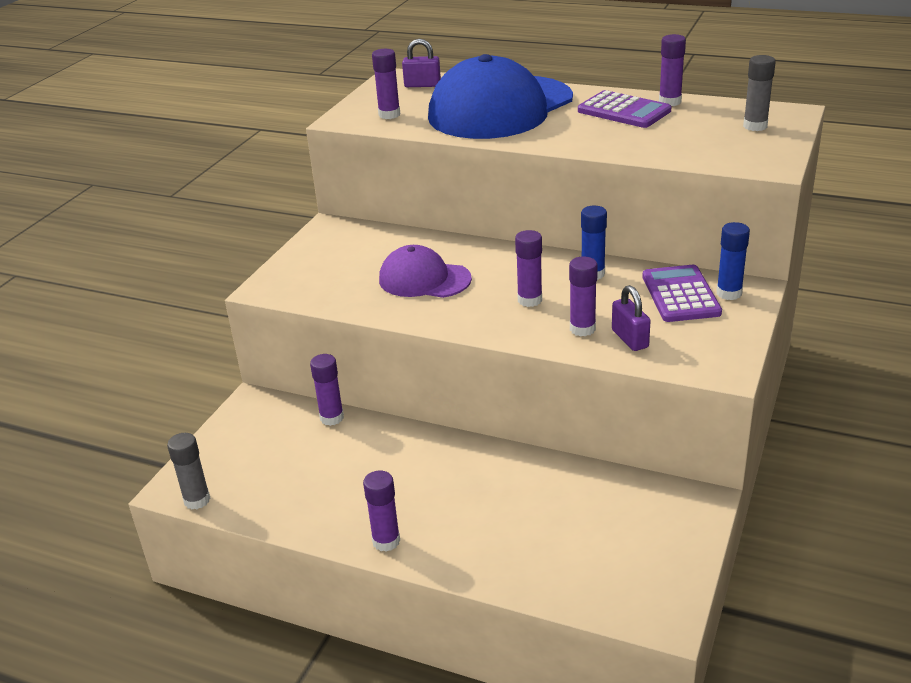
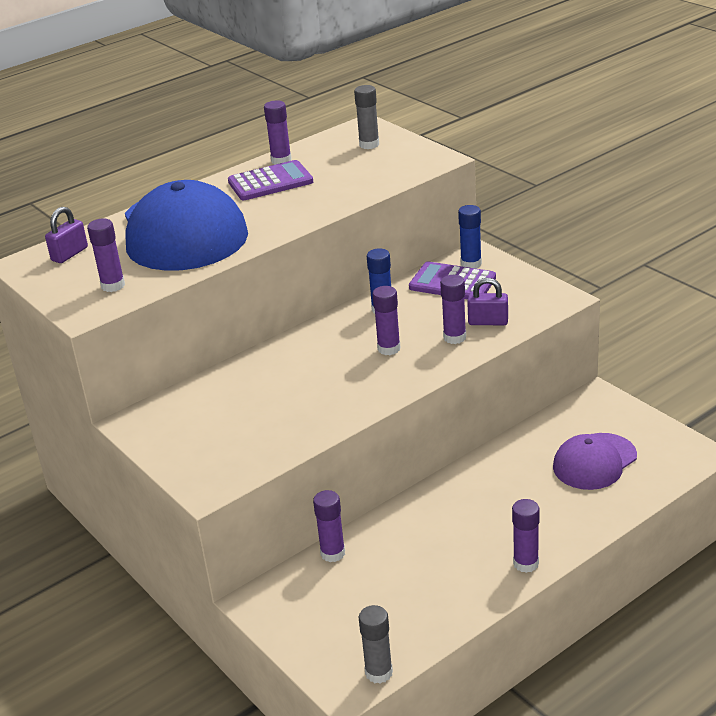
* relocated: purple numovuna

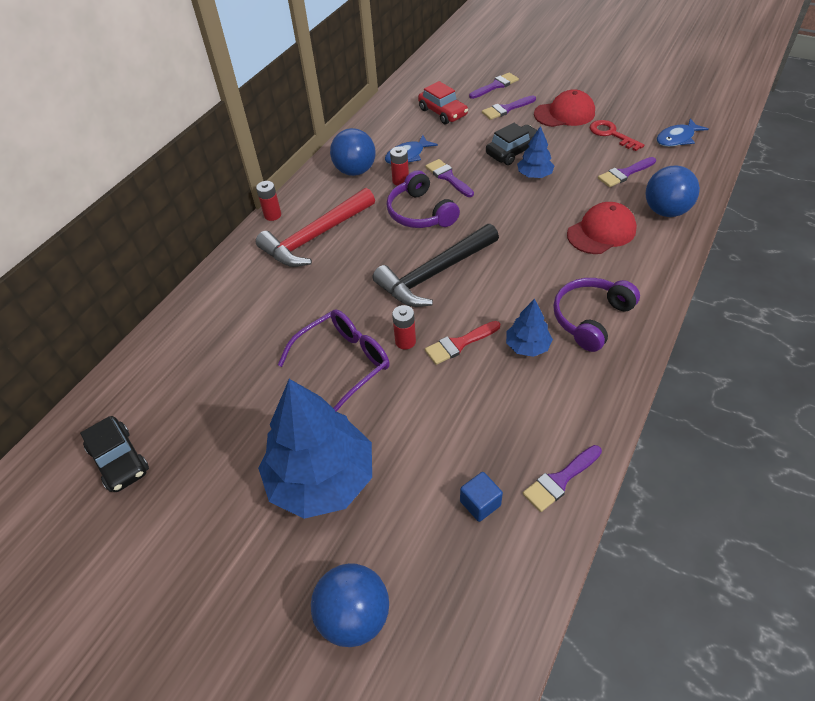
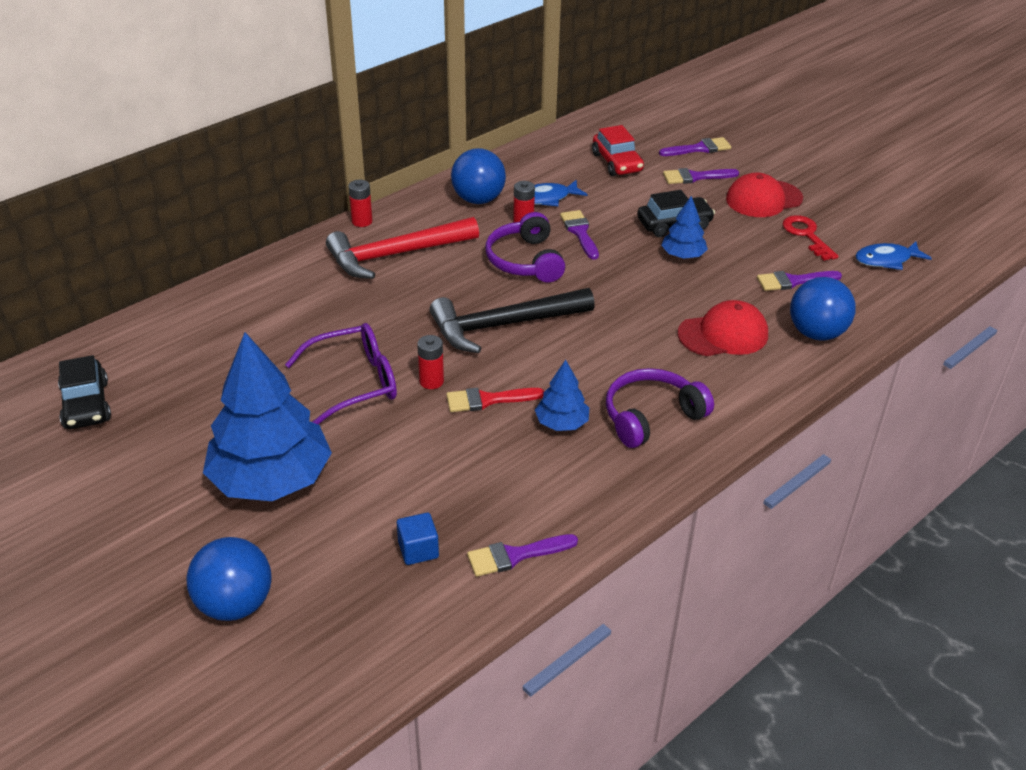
* spun: red numovuna (no. 1 from left in the first image) 150 degrees clockwise

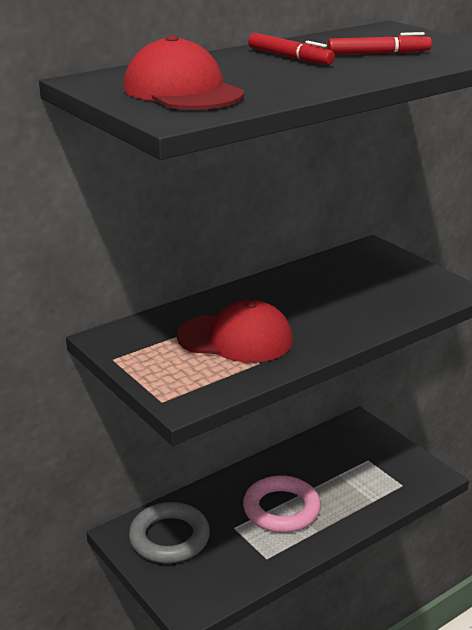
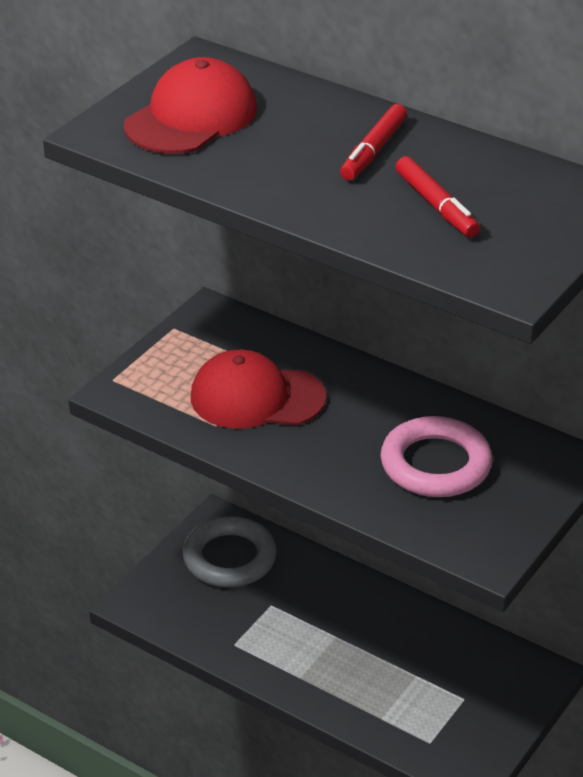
* spun: red numovuna (no. 2 from left) 105 degrees clockwise
* relocated: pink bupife

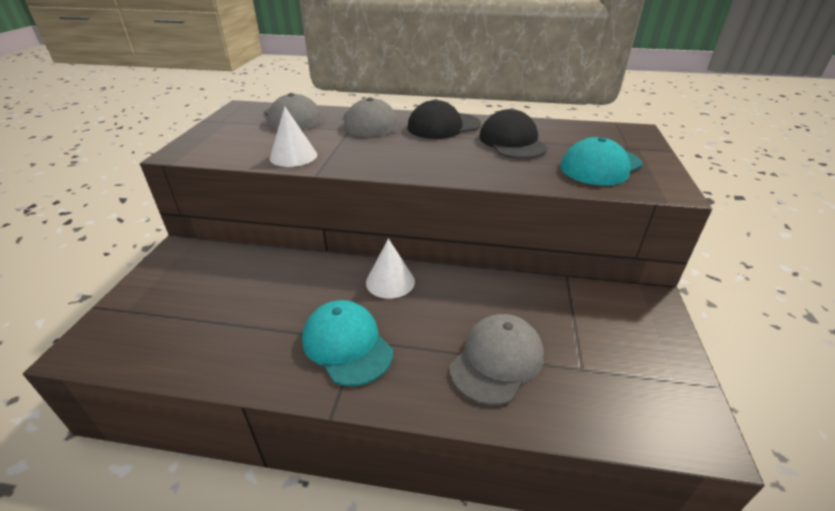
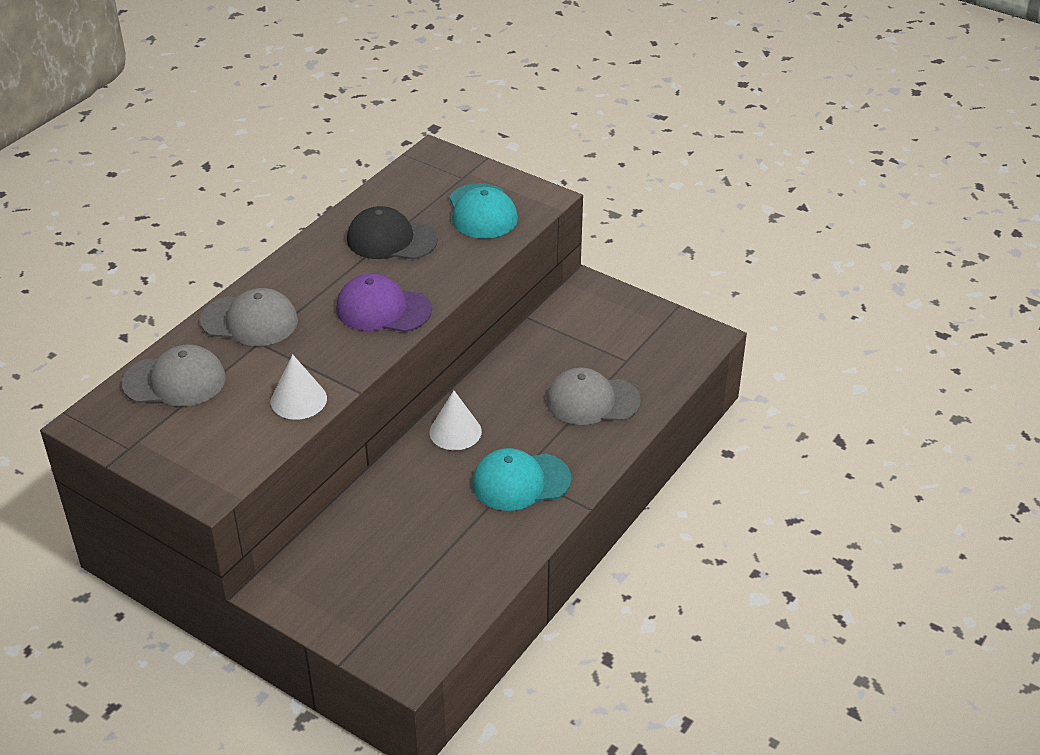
* missing: black numovuna (no. 1 from left)
* spun: grey numovuna (no. 3 from left) 60 degrees counterclockwise
* appeared: purple numovuna

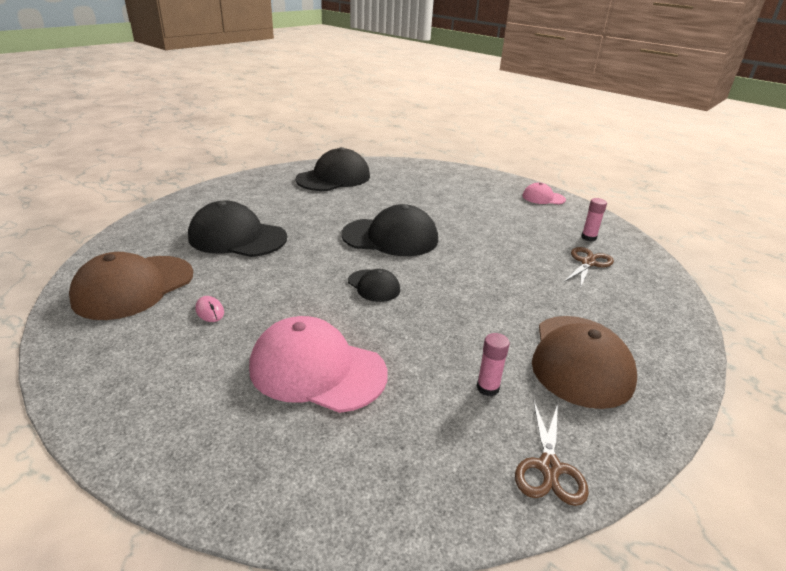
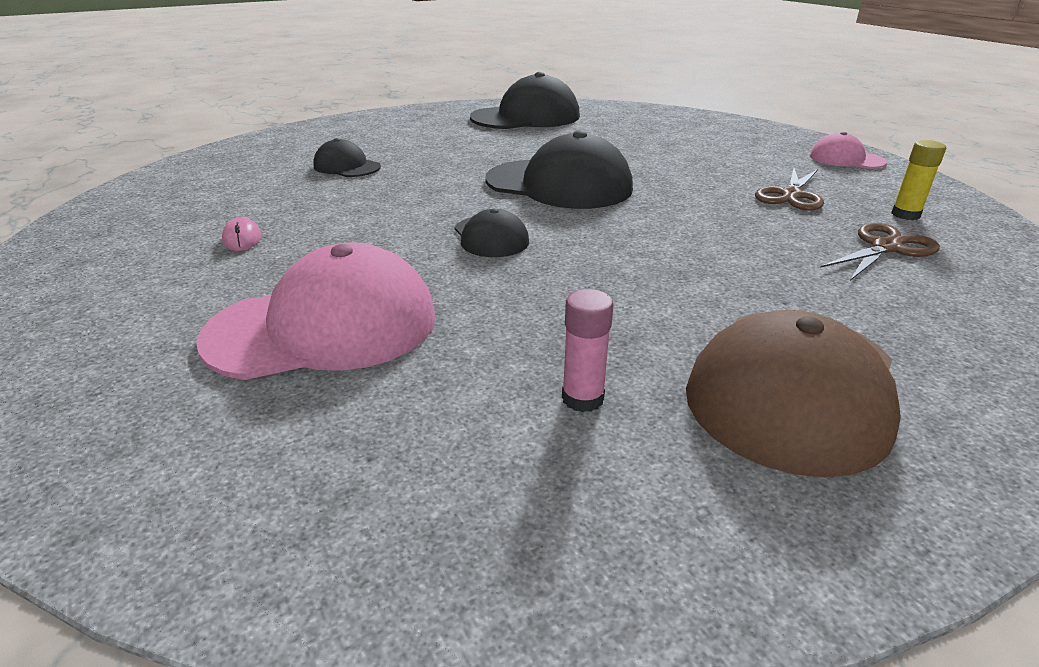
* missing: brown numovuna (no. 1 from left)
* size: black numovuna (no. 1 from left) x0.52
* spun: pink numovuna (no. 1 from left) 120 degrees clockwise
* relocated: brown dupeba (no. 1 from left)
* colour: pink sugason (no. 2 from left) to yellow sugason

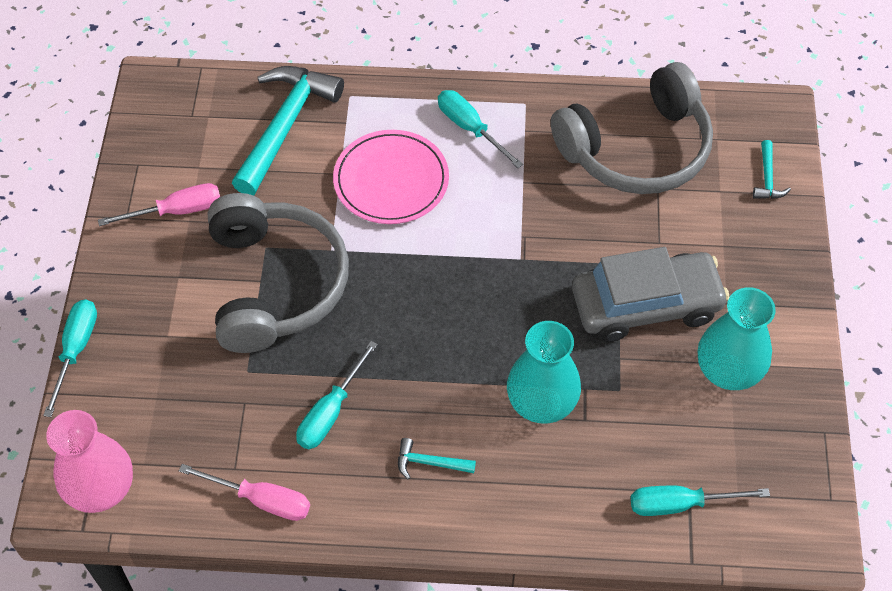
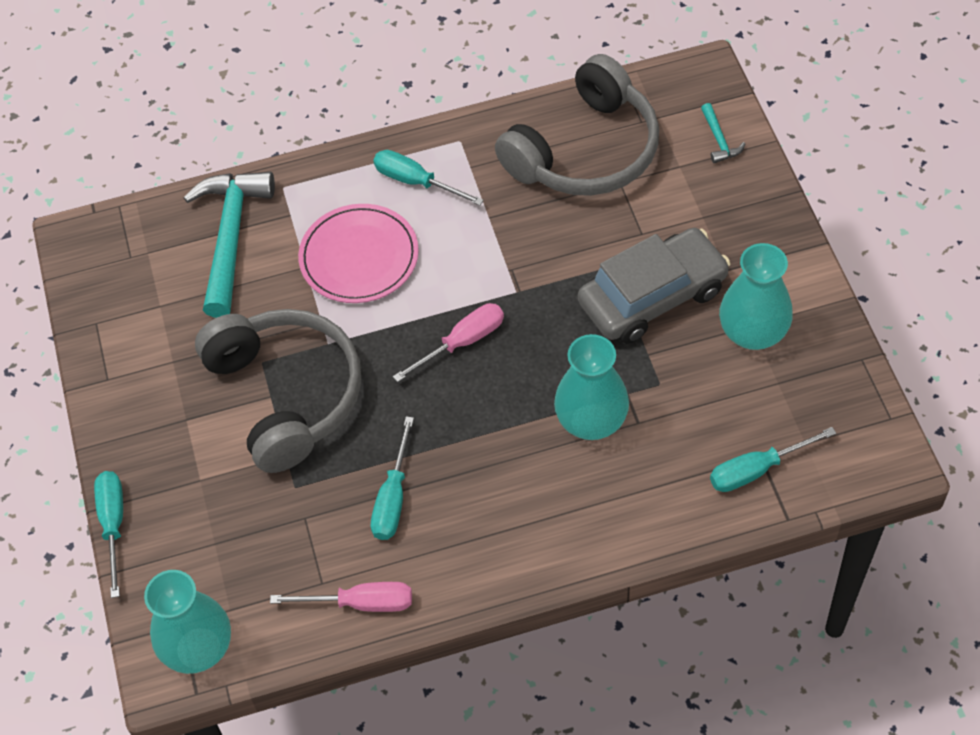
* colour: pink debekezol to turquoise debekezol (no. 1 from left)
* relocated: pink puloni (no. 1 from left in the first image) to pink puloni (no. 2 from left)
* missing: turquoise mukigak (no. 2 from left)

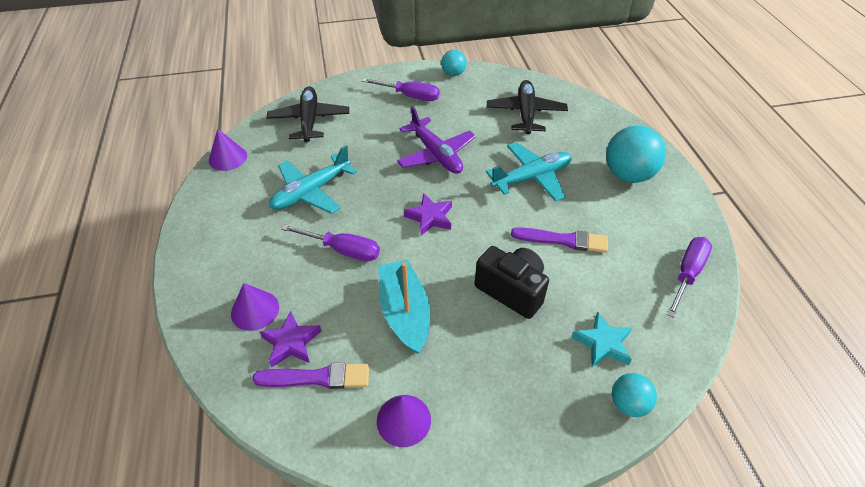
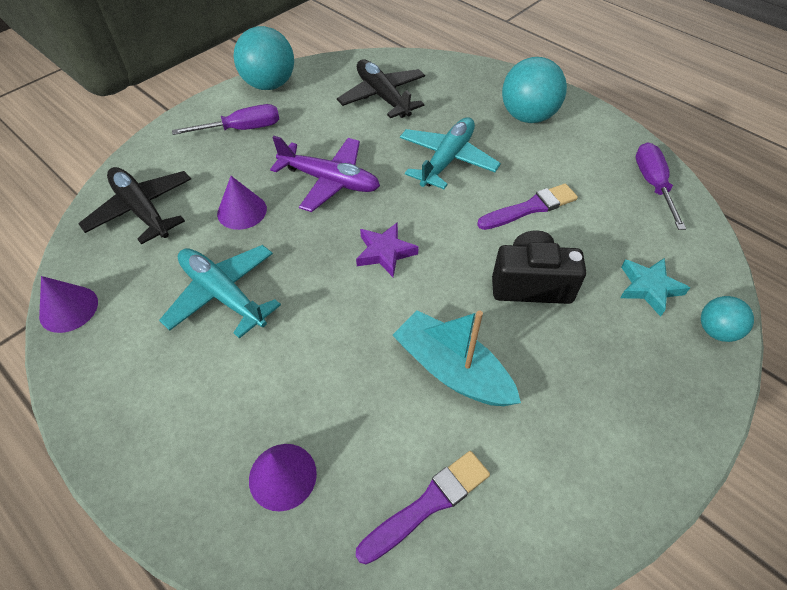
* missing: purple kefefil (no. 1 from left)
* spun: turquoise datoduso (no. 1 from left) 120 degrees clockwise
* missing: purple puloni (no. 1 from left)
* relocated: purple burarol (no. 3 from left in the first image) to purple burarol (no. 2 from left)
* size: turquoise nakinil (no. 1 from left) x1.82

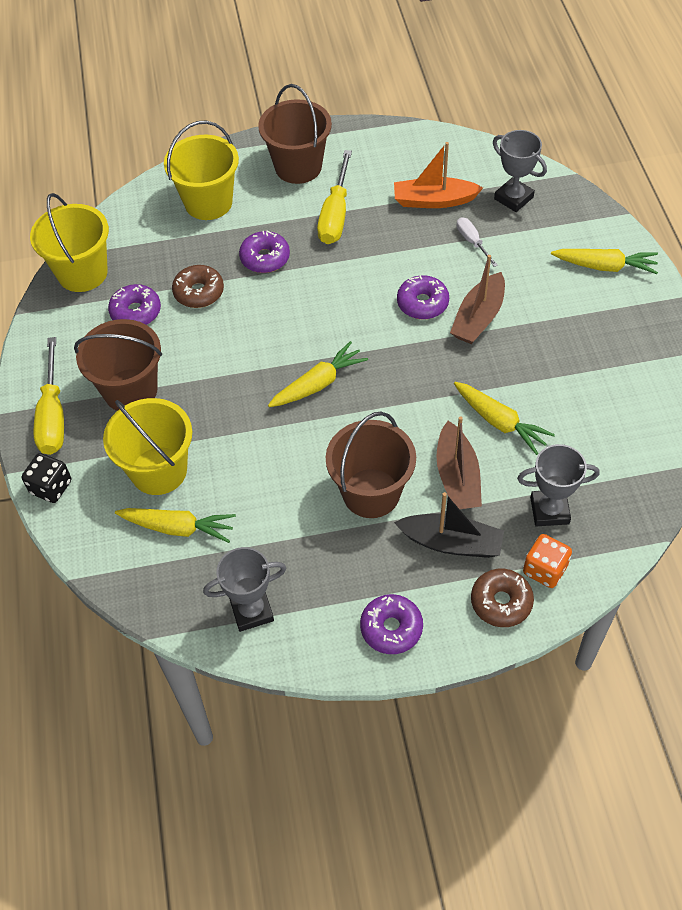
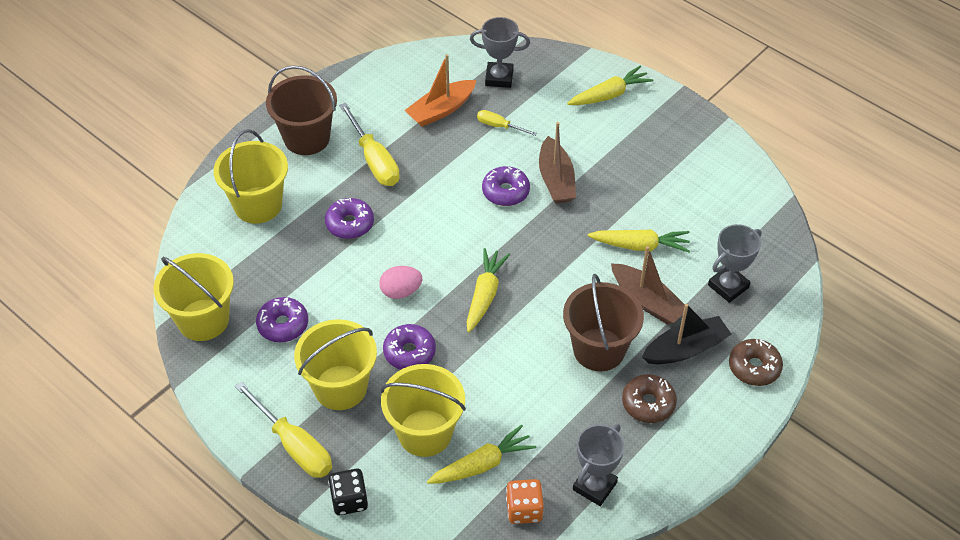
* colour: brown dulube (no. 1 from left) to yellow dulube (no. 3 from left)
* relocated: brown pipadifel (no. 1 from left)
* relocated: purple pipadifel (no. 3 from left)
* colour: white puloni to yellow puloni (no. 3 from left)
* relocated: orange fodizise
* appeared: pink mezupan

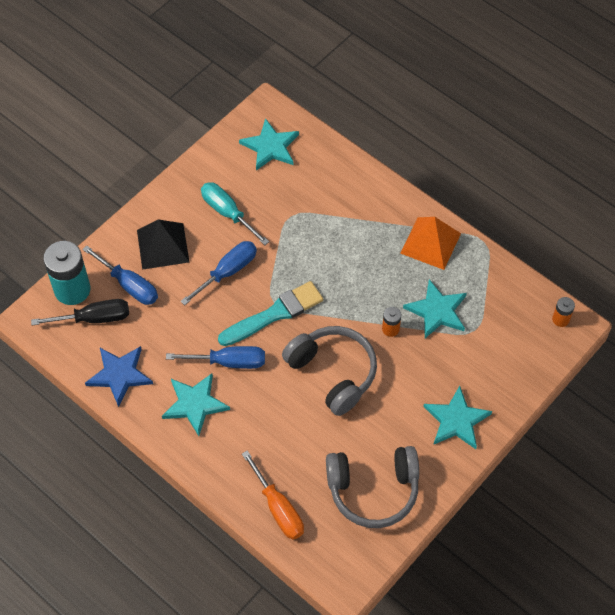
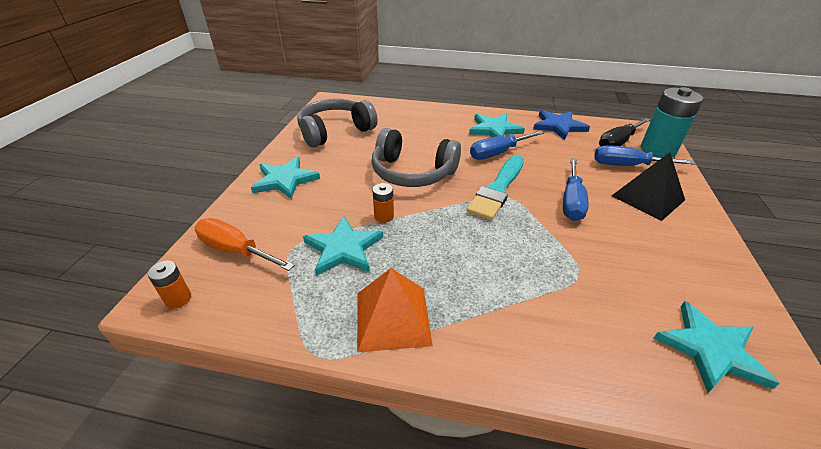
* missing: turquoise puloni
* relocated: orange puloni

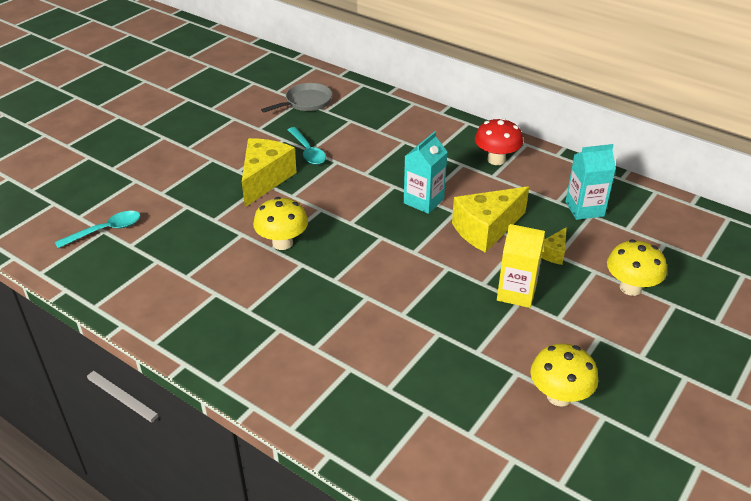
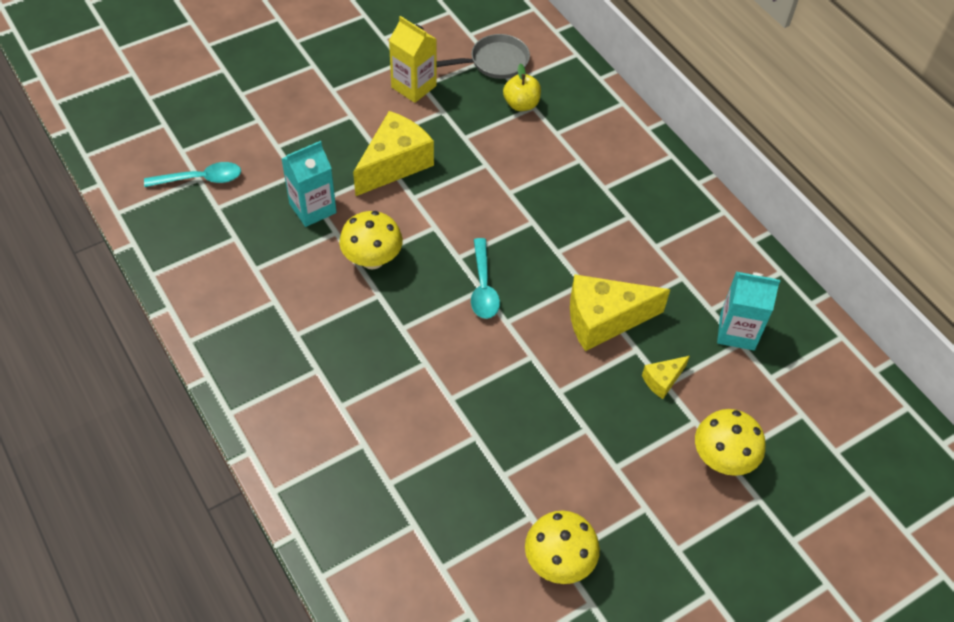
* relocated: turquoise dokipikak (no. 2 from left)
* relocated: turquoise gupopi (no. 1 from left)
* missing: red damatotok
* relocated: yellow gupopi
* appeared: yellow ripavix

